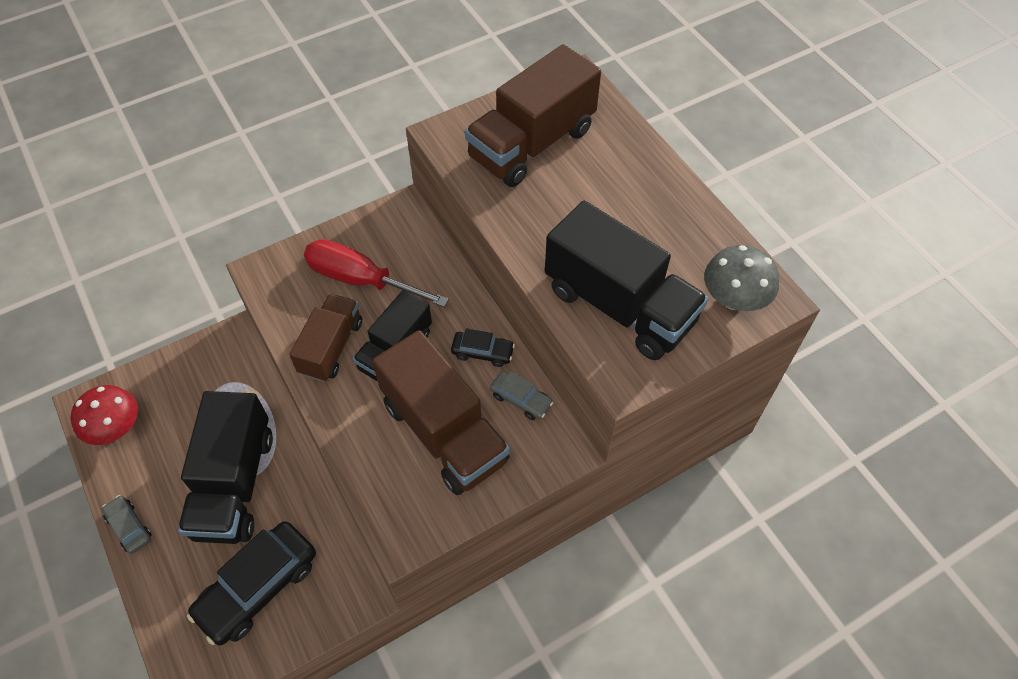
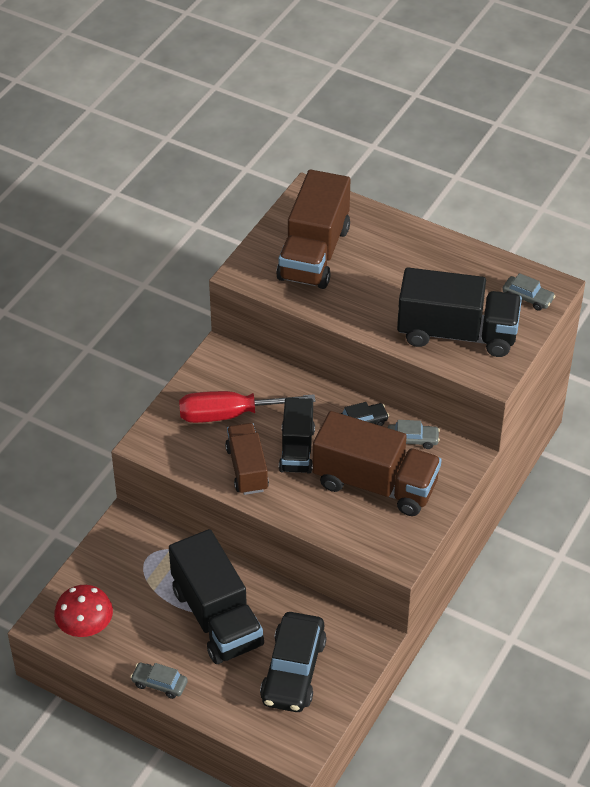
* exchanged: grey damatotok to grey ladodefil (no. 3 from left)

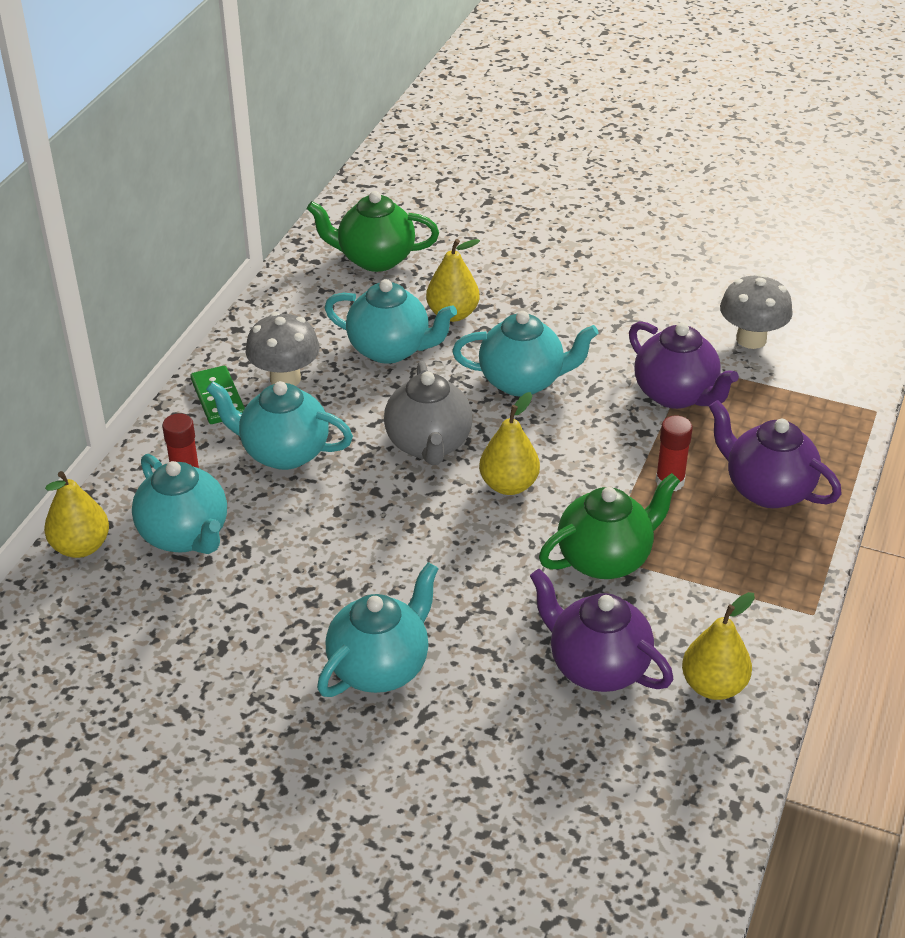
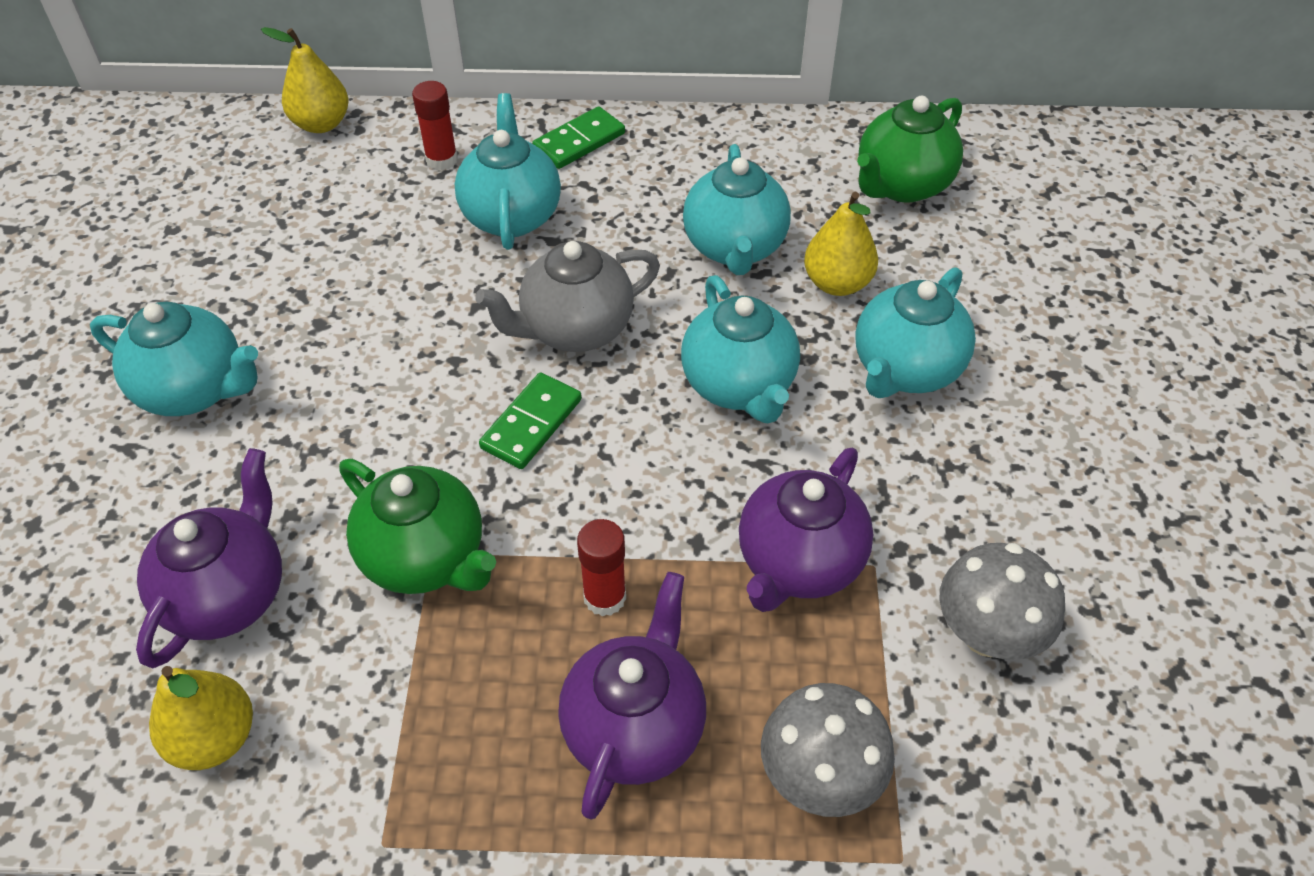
* relocated: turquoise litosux (no. 1 from left in the first image) to turquoise litosux (no. 5 from left)
* relocated: grey damatotok (no. 1 from left)
* spun: green litosux (no. 1 from left in the first image) 120 degrees counterclockwise
* exchanged: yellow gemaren (no. 3 from left) to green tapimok (no. 1 from left)

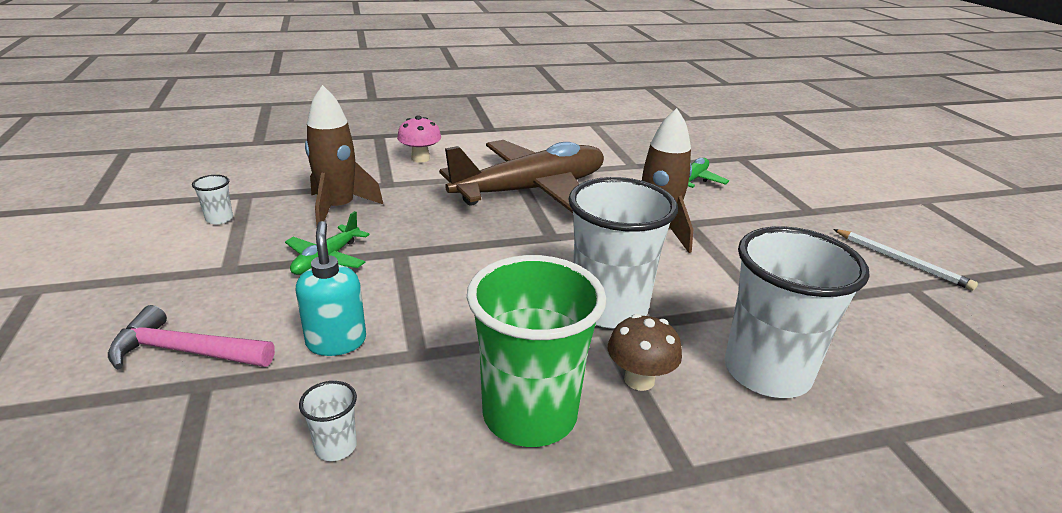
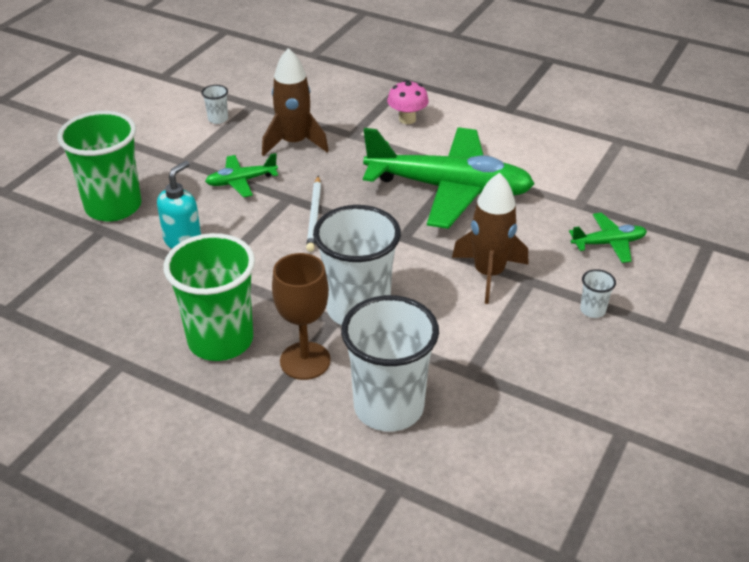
* exchanged: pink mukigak to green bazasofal (no. 1 from left)
* relocated: white bazasofal (no. 2 from left in the first image) to white bazasofal (no. 4 from left)
* colour: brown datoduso to green datoduso (no. 2 from left)
* exchanged: brown damatotok to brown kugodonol
* relocated: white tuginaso

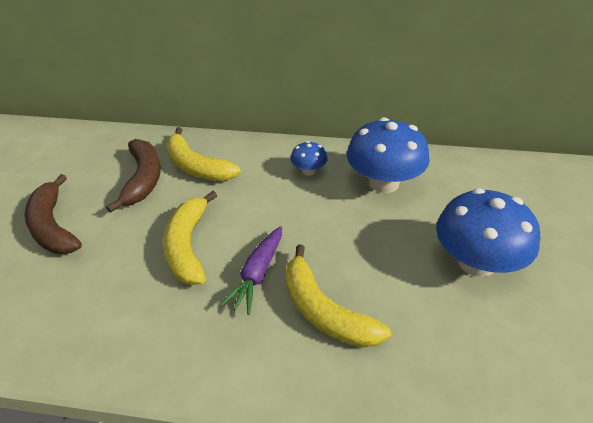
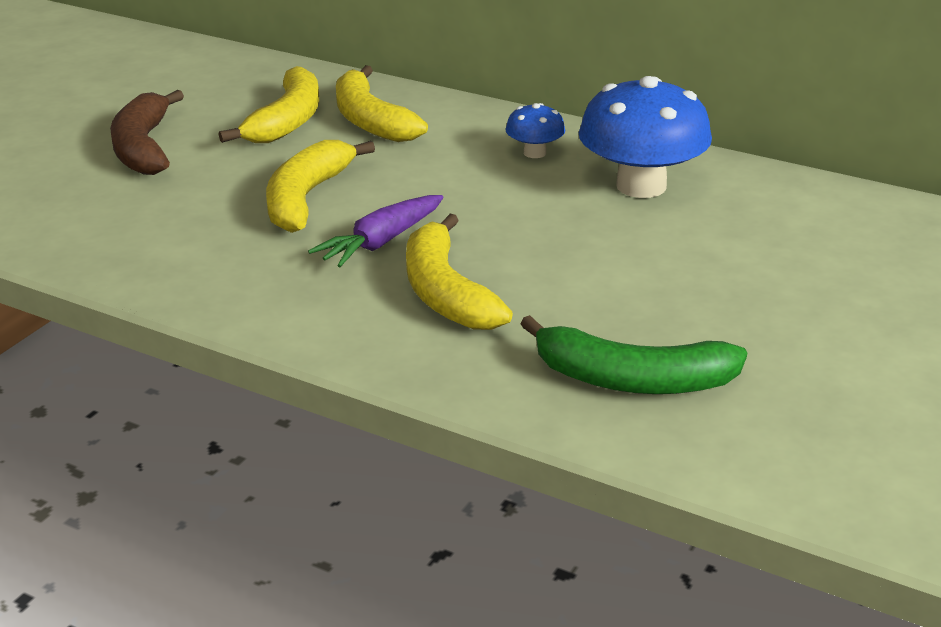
* colour: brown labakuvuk (no. 2 from left) to yellow labakuvuk (no. 1 from left)
* missing: blue damatotok (no. 3 from left)
* appeared: green labakuvuk

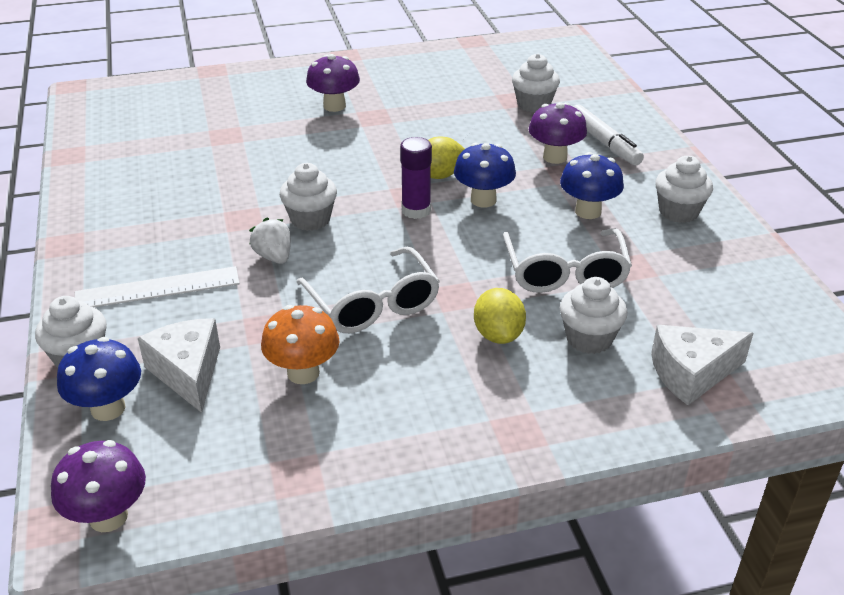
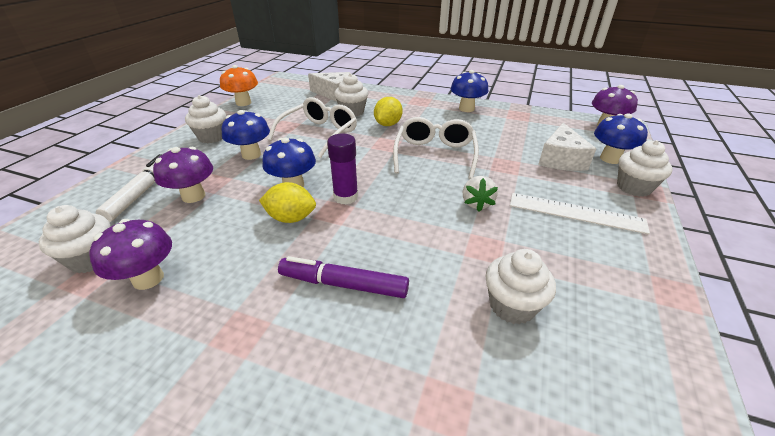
* relocated: orange damatotok
* relocated: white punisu (no. 2 from left in the first image) to white punisu (no. 4 from left)
* relocated: purple damatotok (no. 2 from left in the first image) to purple damatotok (no. 1 from left)
* appeared: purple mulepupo
* appeared: blue damatotok (no. 3 from left)

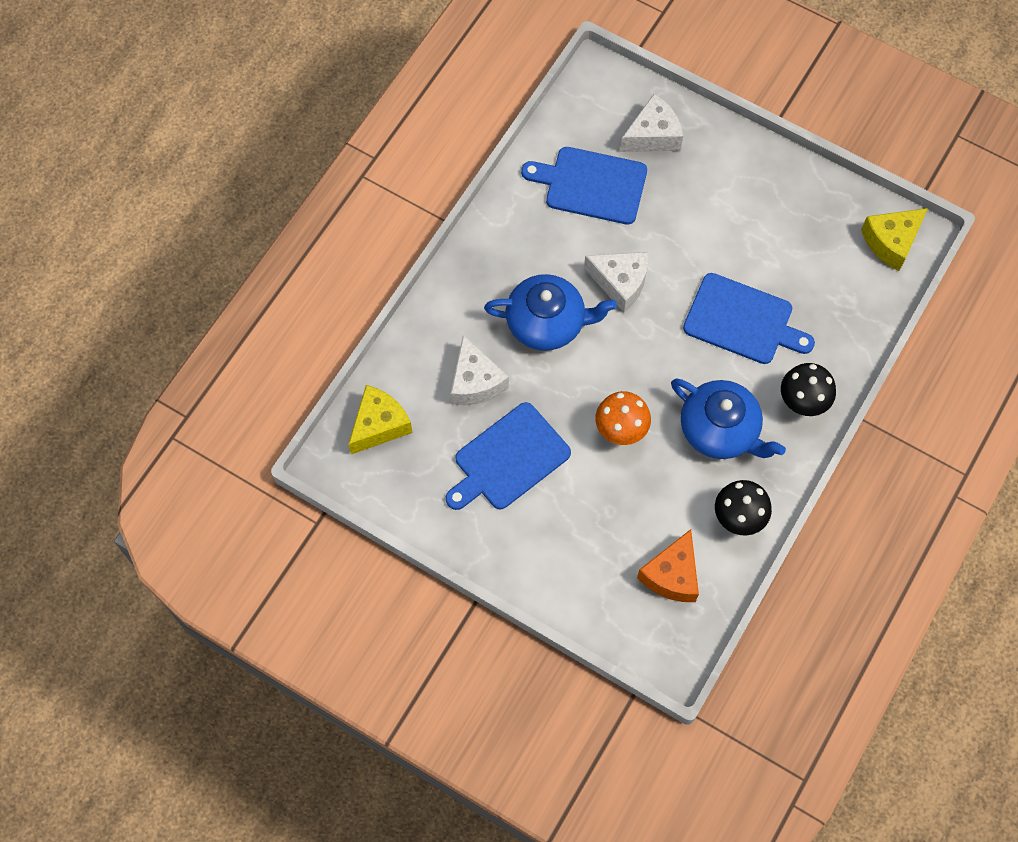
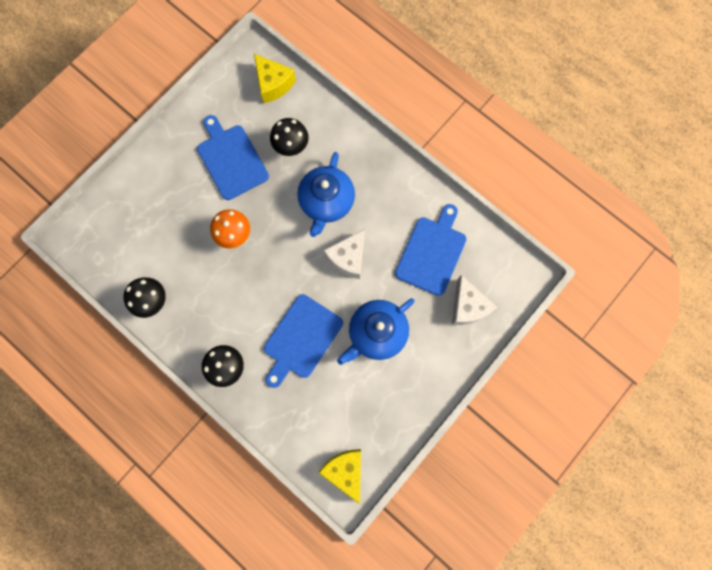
* exchanged: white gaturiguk (no. 1 from left) to black damatotok (no. 3 from left)
* missing: orange gaturiguk
* relocated: blue litosux (no. 2 from left)

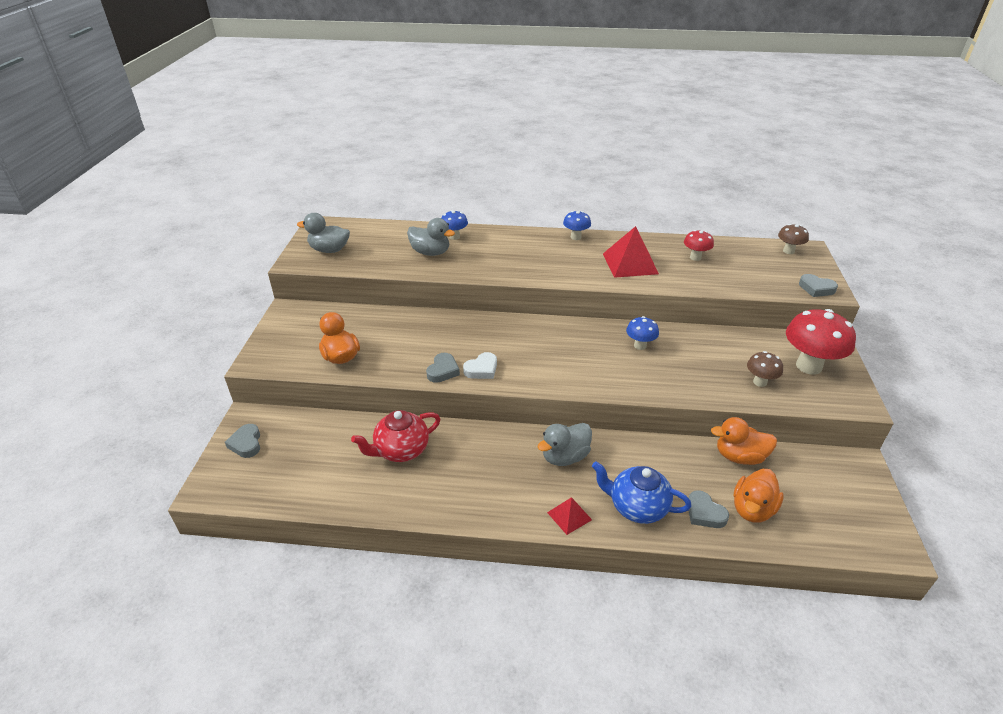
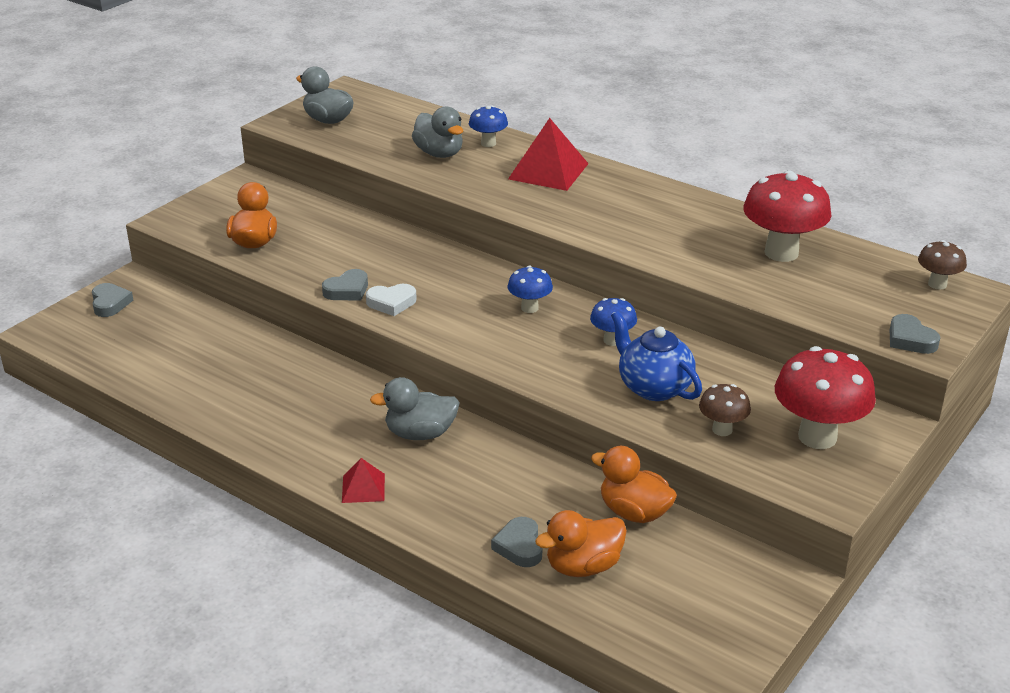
* spun: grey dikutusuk (no. 1 from left) 150 degrees clockwise
* missing: red litosux
* relocated: blue damatotok (no. 2 from left)
* relocated: blue litosux
* relocated: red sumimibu (no. 2 from left)
* size: red damatotok (no. 1 from left) x1.90

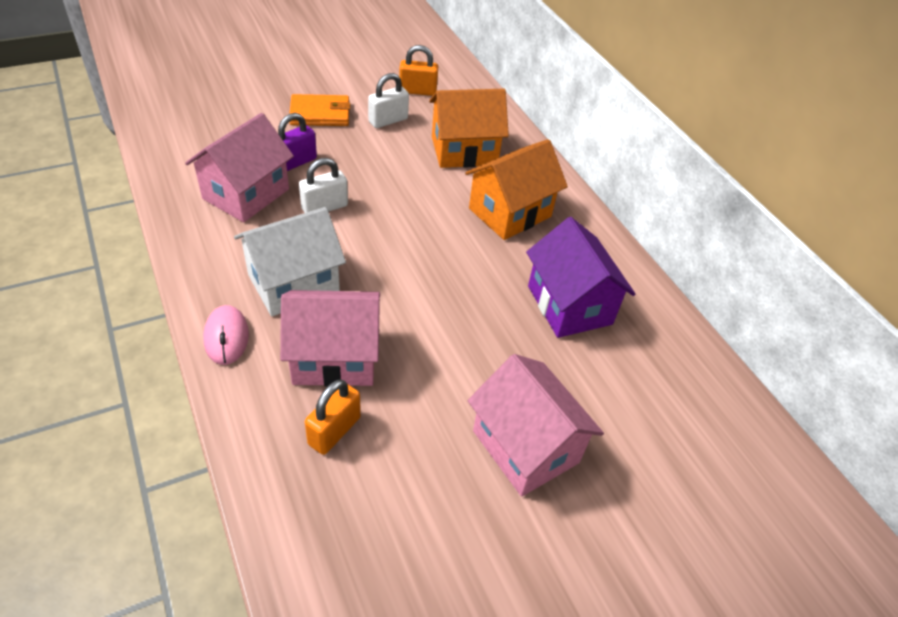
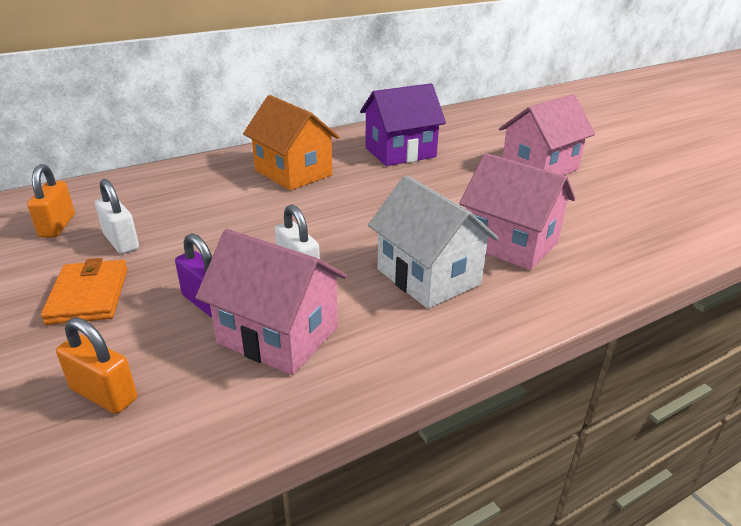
* missing: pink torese
* spun: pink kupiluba (no. 2 from left) 45 degrees counterclockwise
* relocated: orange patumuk (no. 1 from left in the first image) to orange patumuk (no. 2 from left)
* missing: orange kupiluba (no. 1 from left)

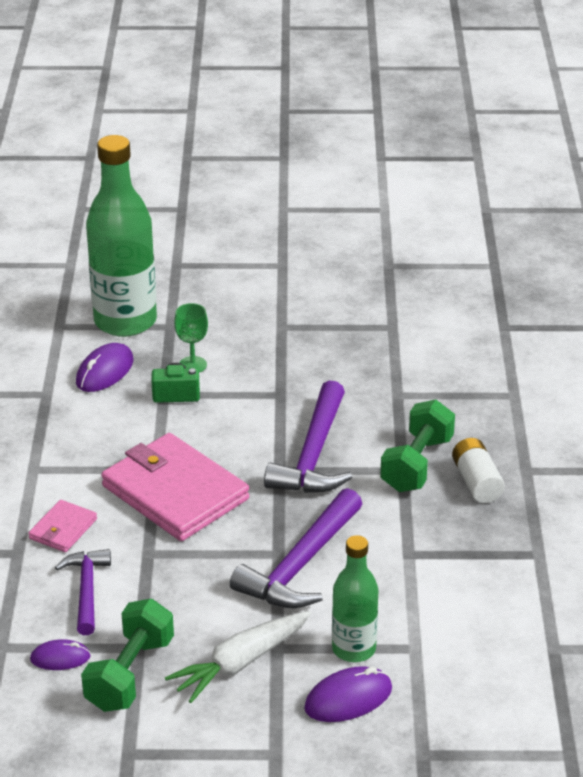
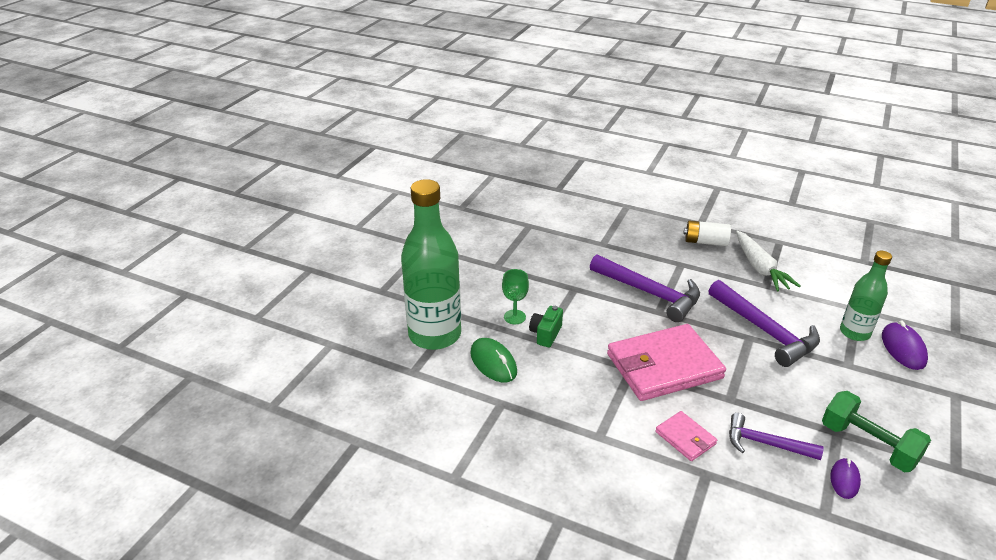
* colour: purple torese (no. 2 from left) to green torese
* relocated: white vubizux
* missing: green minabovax (no. 2 from left)

